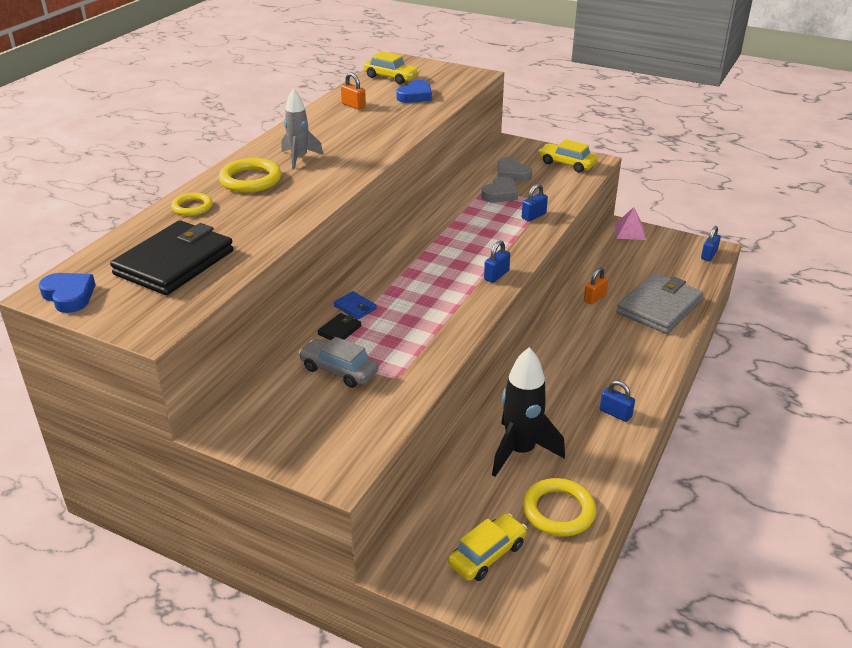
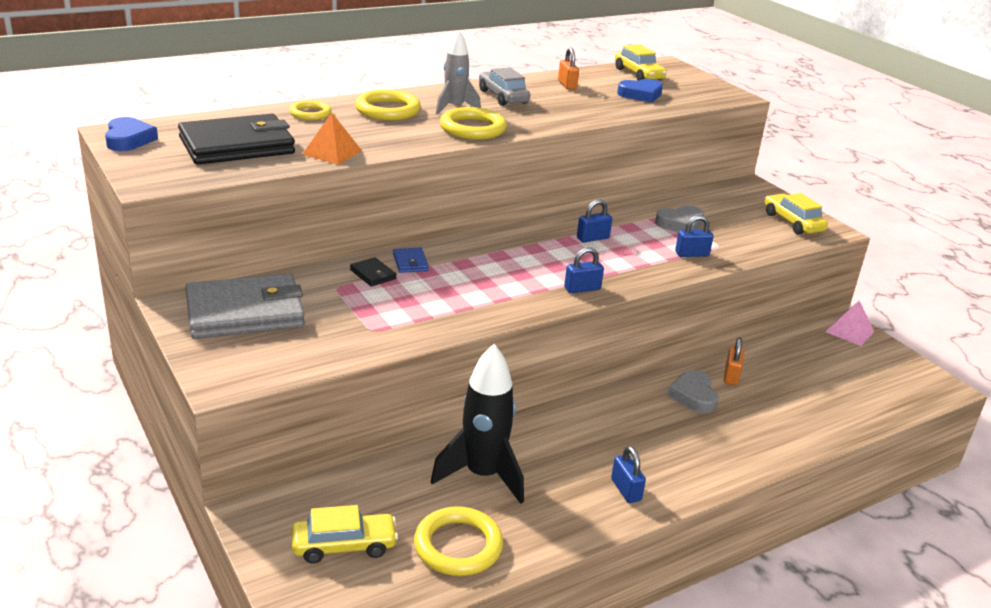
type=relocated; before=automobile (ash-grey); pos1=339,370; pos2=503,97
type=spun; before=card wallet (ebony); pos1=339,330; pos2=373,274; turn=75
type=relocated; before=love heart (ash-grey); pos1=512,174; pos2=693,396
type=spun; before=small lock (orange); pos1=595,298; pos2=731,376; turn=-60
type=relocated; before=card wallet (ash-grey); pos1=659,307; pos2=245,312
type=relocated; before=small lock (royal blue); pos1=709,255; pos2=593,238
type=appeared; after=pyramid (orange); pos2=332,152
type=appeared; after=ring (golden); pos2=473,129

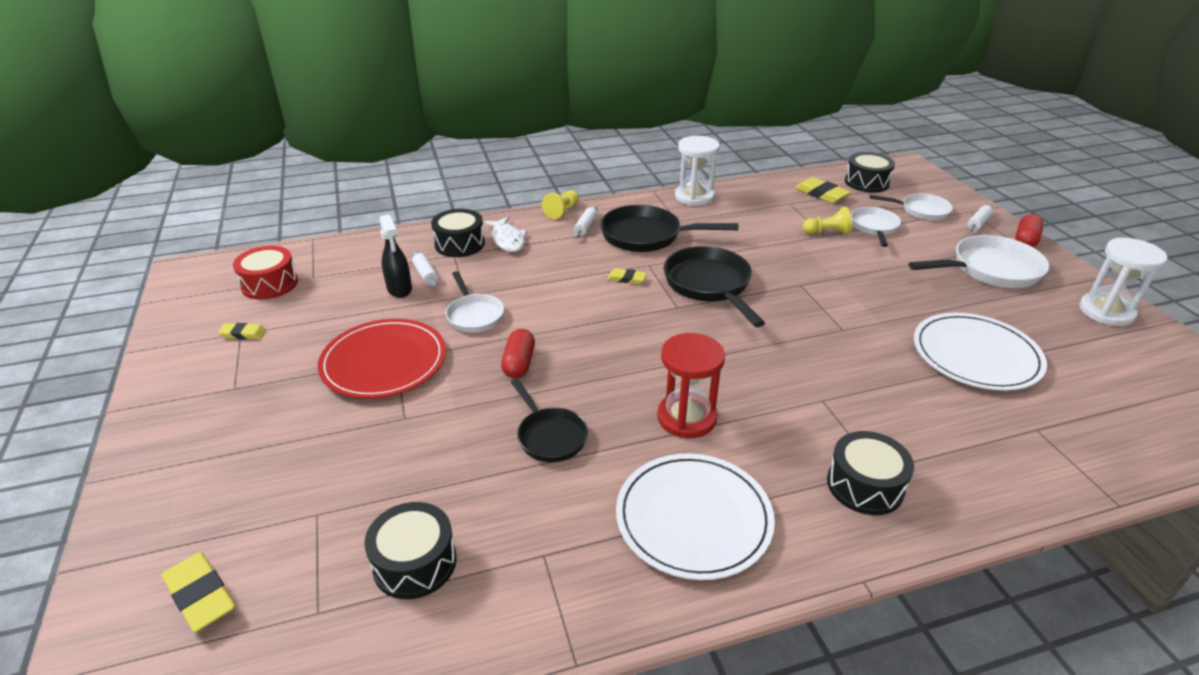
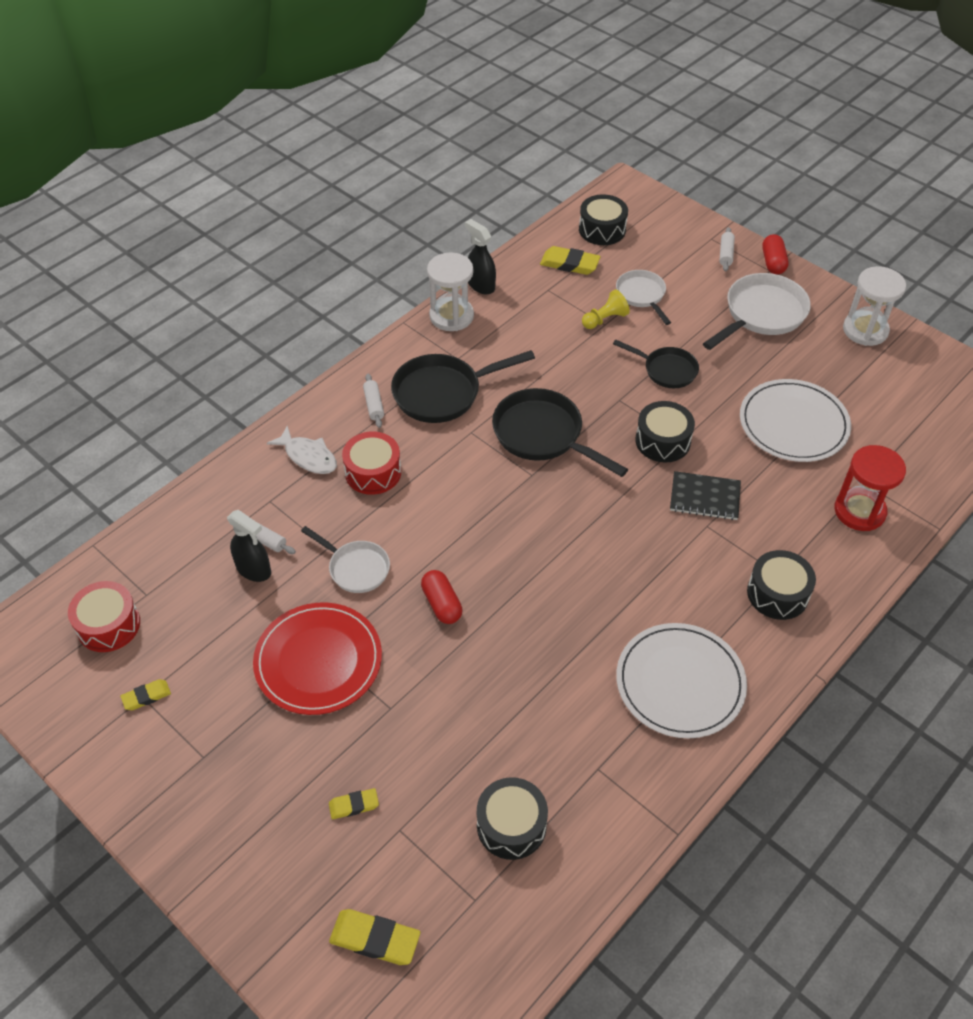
type=relocated; before=drum (ebony); pos1=459,244; pos2=662,441
type=relocated; before=pan (ebony); pos1=550,436; pos2=666,370
type=missing; before=chess pawn (golden); pos1=562,211
type=relocated; before=pencil eraser (golden); pos1=626,279; pos2=354,805
type=relocated; before=hourglass (red); pos1=686,417; pos2=859,511
type=missing; before=pan (white); pos1=921,211
type=appeared; after=drum (red); pos2=373,472
type=appeared; after=spray bottle (ebony); pos2=481,285
type=appeared; after=notepad (ebony); pos2=704,497

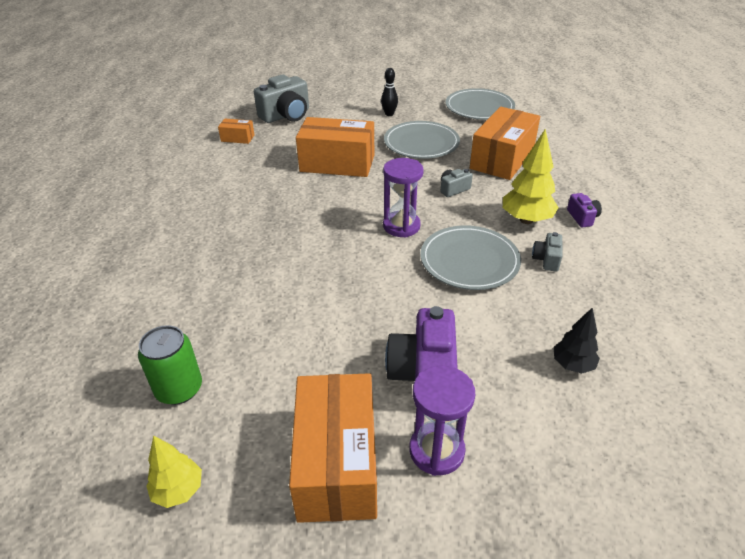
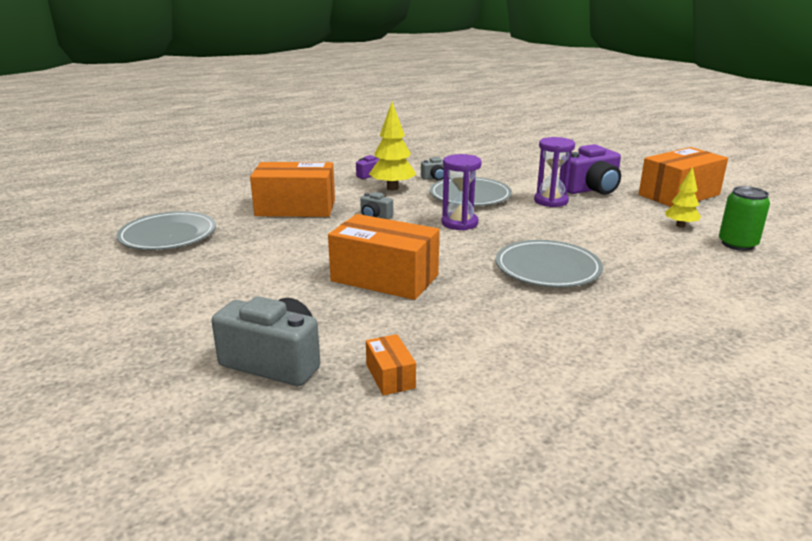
type=relocated; before=fir tree (golden); pos1=178,490; pos2=680,226
type=spun; before=box (orange); pos1=337,163; pos2=384,278; turn=-45
type=missing; before=tenpin (ebony); pos1=389,114
type=relocated; before=flat dish (ash-grey); pos1=421,143; pos2=547,268
type=relocated; before=hourglass (royal purple); pos1=436,451; pos2=551,201
type=missing; before=fir tree (ebony); pos1=572,365

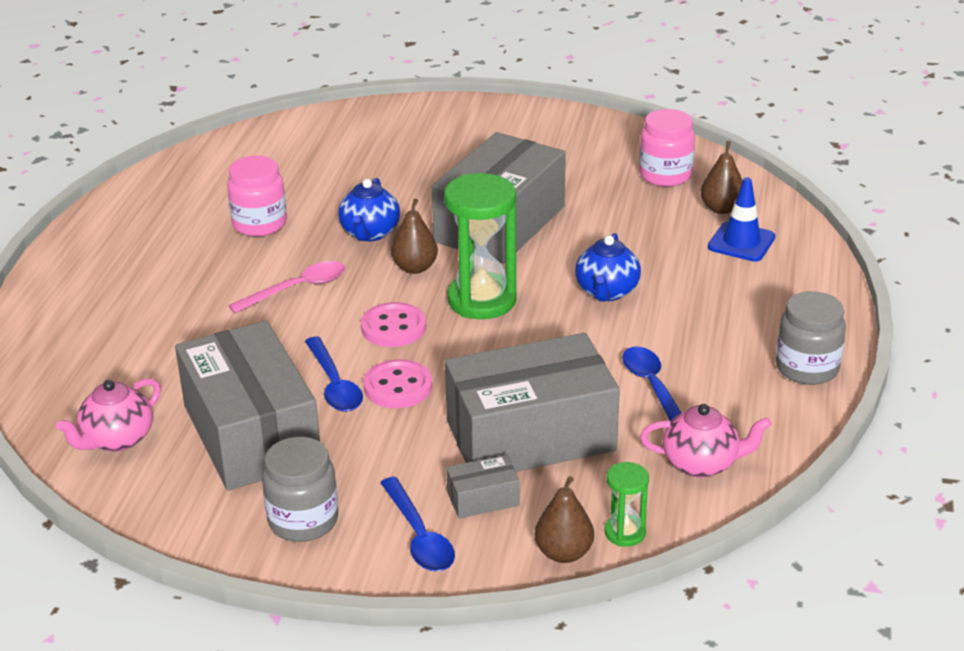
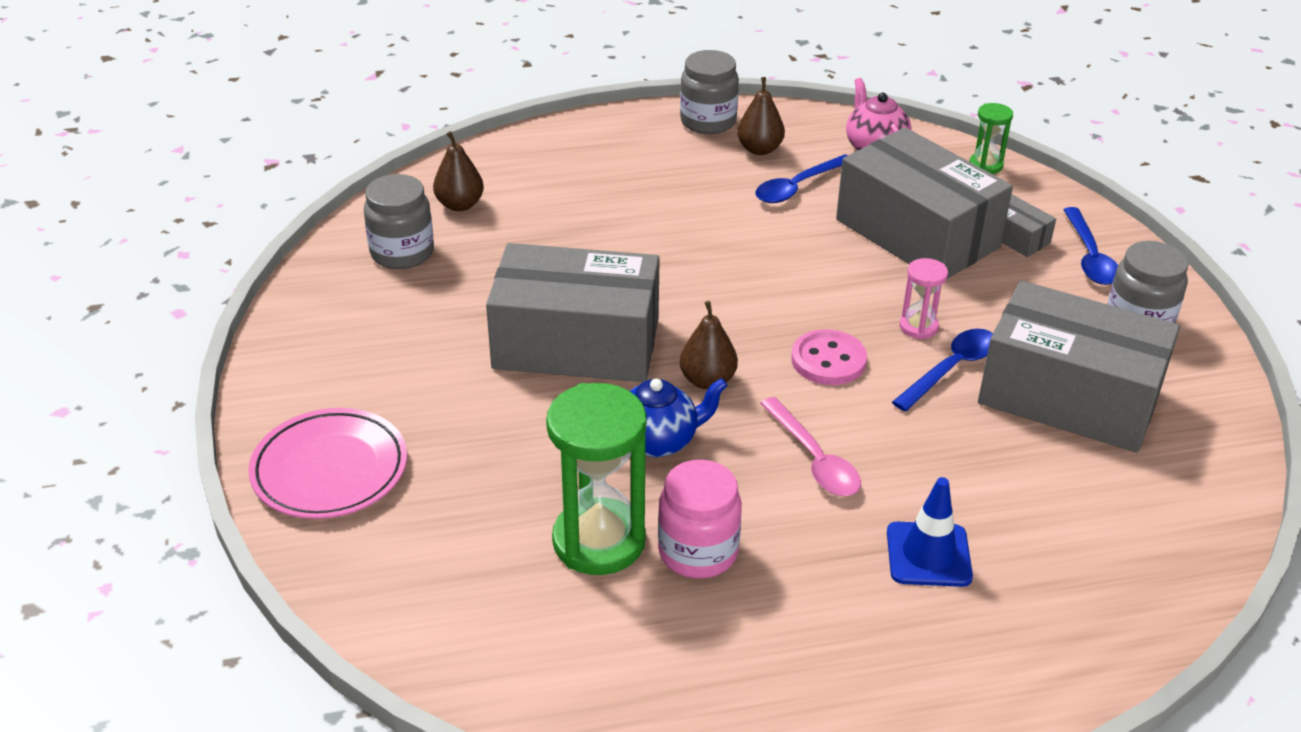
type=missing; before=china teapot (rosy); pos1=117,440
type=spun; before=box (ash-grey); pos1=251,433; pos2=1069,396; turn=75
type=spun; before=teaspoon (rosy); pos1=297,289; pos2=814,459; turn=-150
type=exchanged; before=sewing button (rosy); after=hourglass (rosy); pos1=398,387; pos2=918,327
type=spun; before=teaspoon (royal blue); pos1=419,536; pos2=1089,256; turn=135
type=relocated; before=hourglass (green); pos1=482,300; pos2=599,541
type=relocated; before=pear (dark brown); pos1=564,553; pos2=759,149
type=missing; before=china teapot (royal blue); pos1=607,292
type=colour; before=preserve jar (rosy); after=preserve jar (ash-grey); pos1=665,175; pos2=402,253
type=relocated; before=road cone (royal blue); pos1=741,242; pos2=928,555
type=appeared; after=flat dish (rosy); pos2=330,470

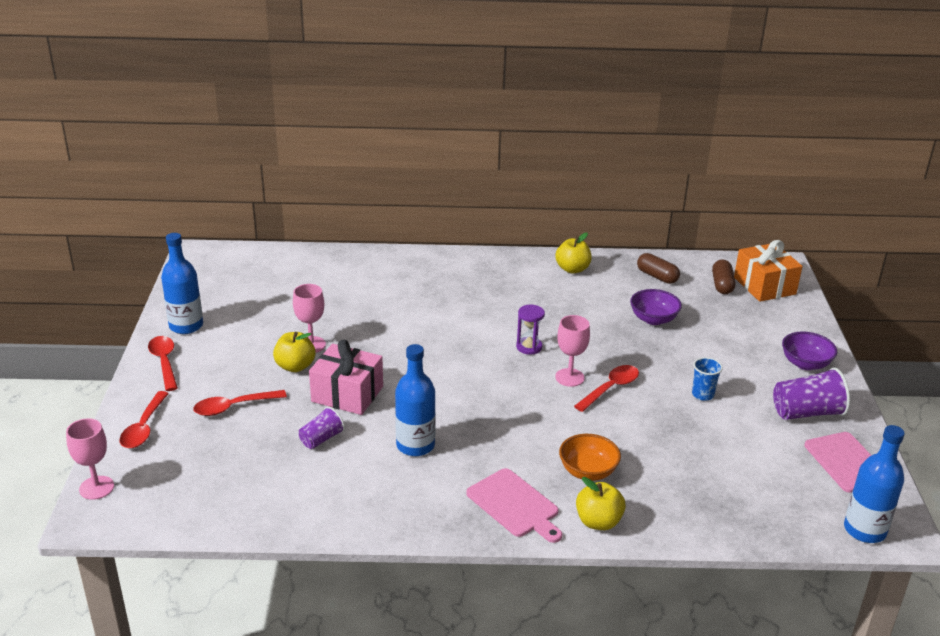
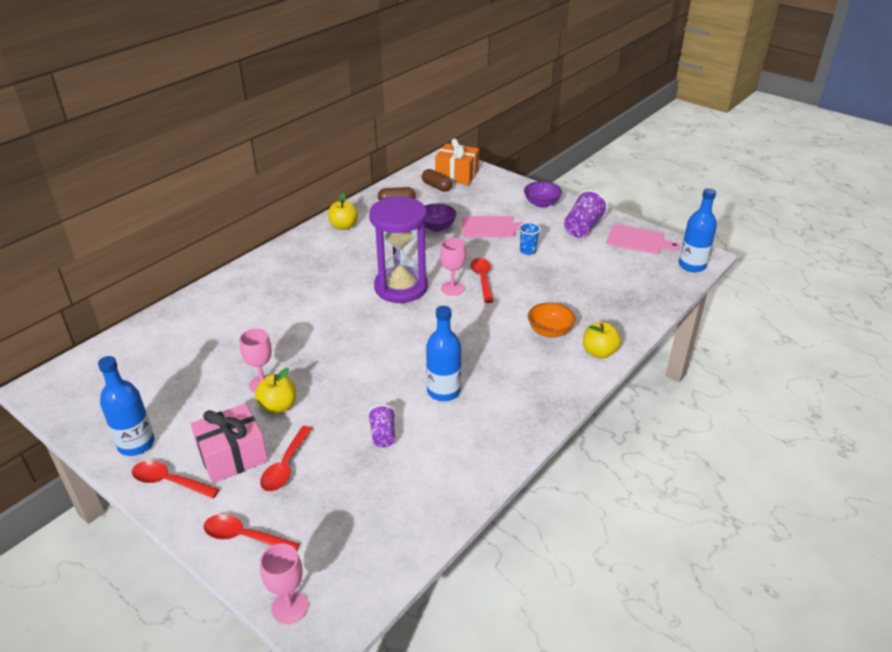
type=spun; before=teaspoon (red); pos1=144,428; pos2=244,537; turn=150
type=relocated; before=gift (rosy); pos1=347,394; pos2=232,455
type=relocated; before=cutting board (rosy); pos1=514,505; pos2=490,227
type=size; before=hourglass (royal purple); pos1=529,347; pos2=401,287; scale=2.47

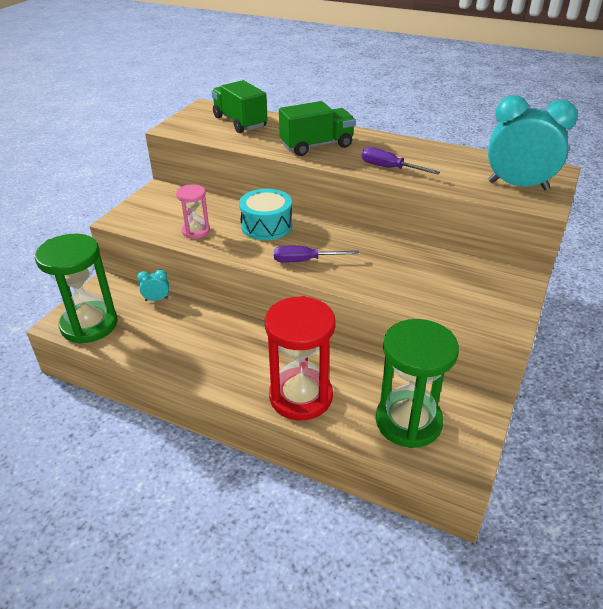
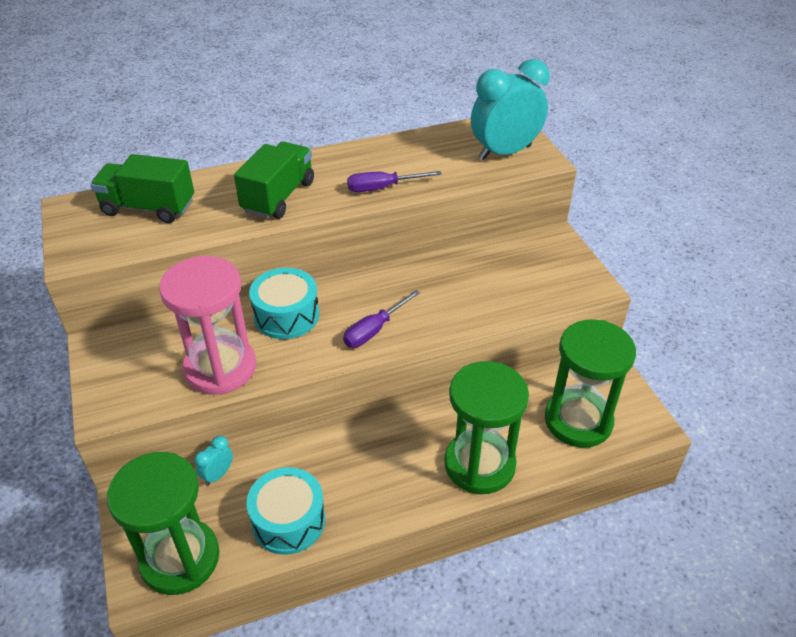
type=size; before=hourglass (rosy); pos1=196,231; pos2=220,368; scale=1.93
type=colour; before=hourglass (red); after=hourglass (green); pos1=301,396; pos2=479,464
type=appeared; after=drum (aqua); pos2=288,521

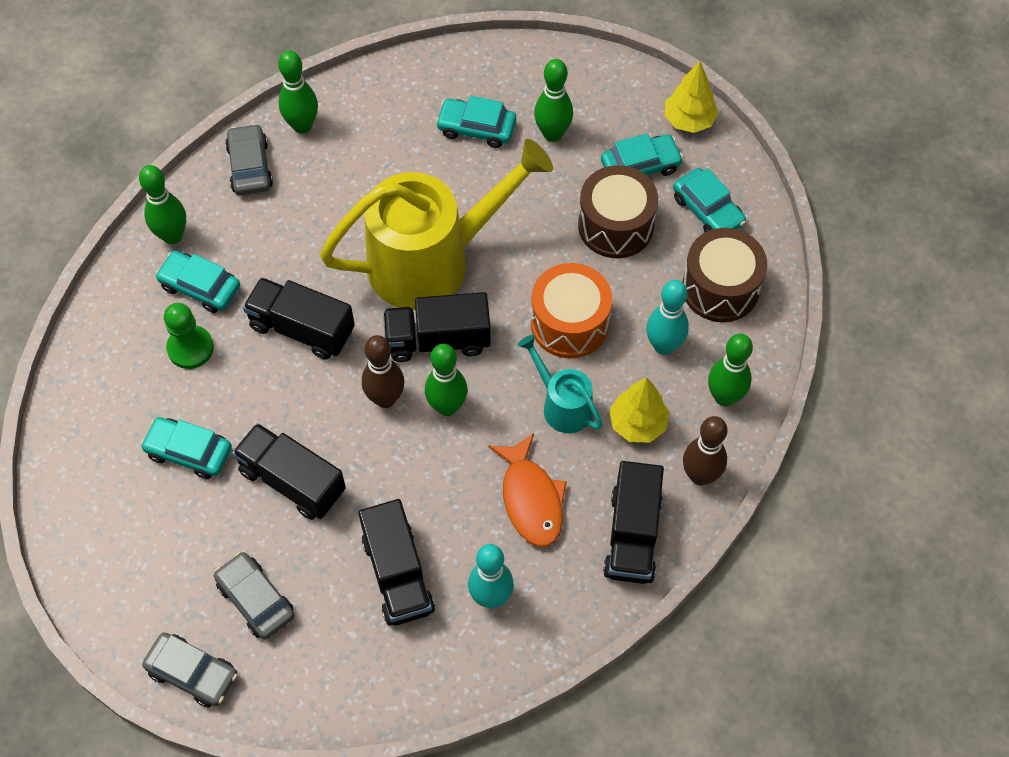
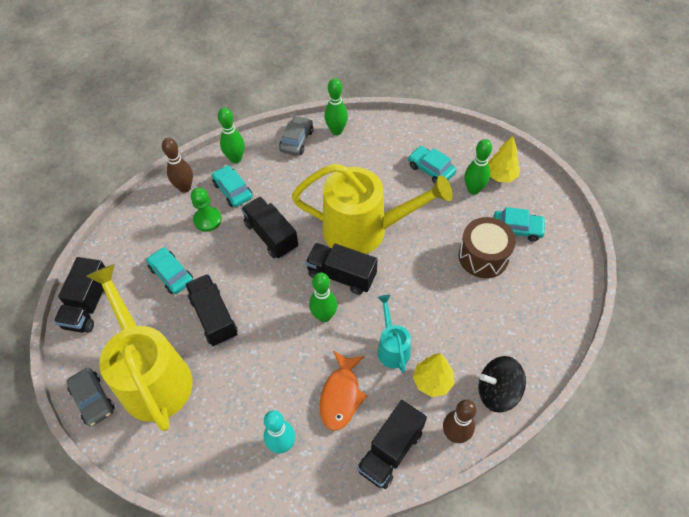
type=exchanged; before=automobile (ash-grey); after=sprinkling can (golden); pos1=255,600; pos2=152,375
type=relocated; before=lorry (ebony); pos1=398,574; pos2=89,304
type=relocated; before=tenpin (dark brown); pos1=385,398; pos2=185,188
type=missing; before=drum (orange); pos1=569,323
type=missing; before=tenpin (aqua); pos1=663,346
type=relocated; before=fir tree (golden); pos1=689,120; pos2=500,176
type=missing; before=automobile (aqua); pos1=708,210
type=missing; before=drum (dark brown); pos1=720,288
type=exchanged; before=tenpin (green); after=toy top (ebony); pos1=724,397; pos2=497,391

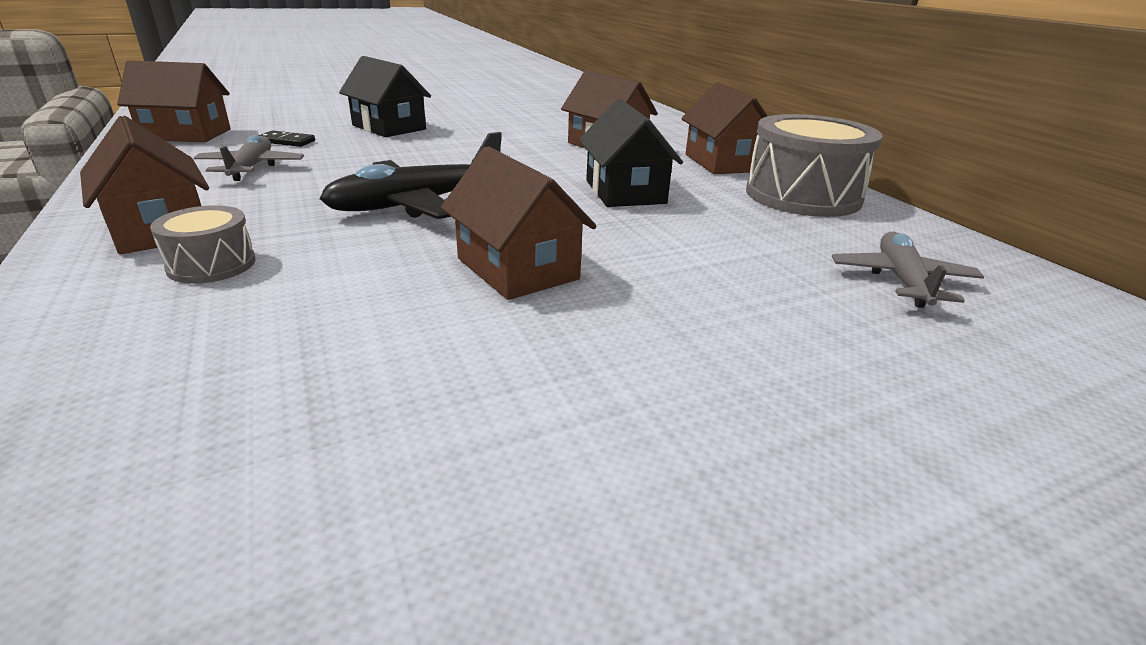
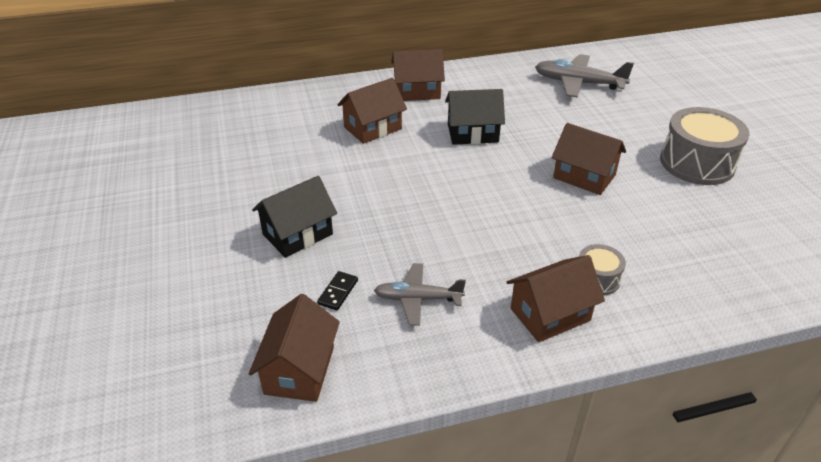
type=missing; before=aeroplane (ebony); pos1=417,204
type=spun; before=house (dark brown); pos1=517,269; pos2=584,176; turn=60
type=relocated; before=drum (ash-grey); pos1=802,196; pos2=697,163
type=size; before=aeroplane (ash-grey); pos1=902,280; pos2=578,83; scale=1.52

